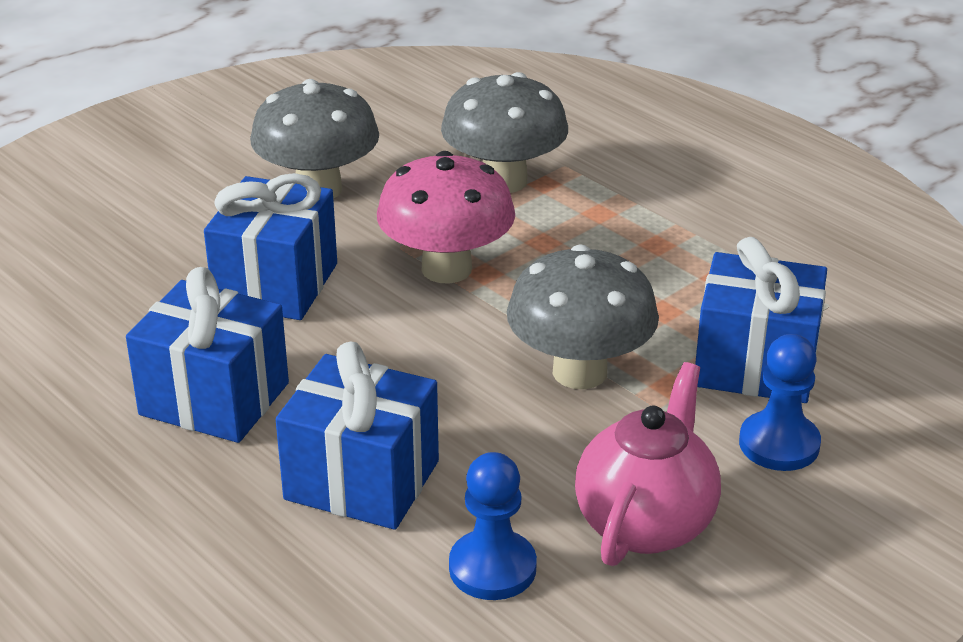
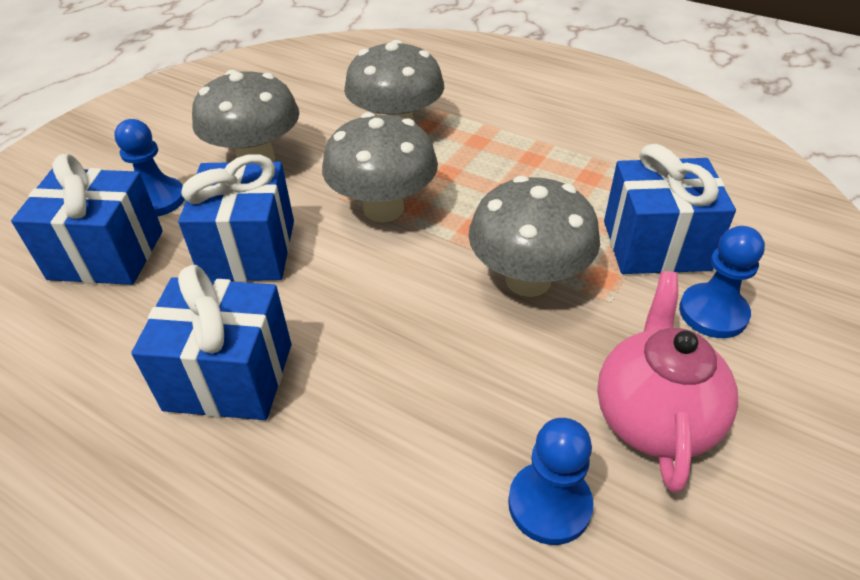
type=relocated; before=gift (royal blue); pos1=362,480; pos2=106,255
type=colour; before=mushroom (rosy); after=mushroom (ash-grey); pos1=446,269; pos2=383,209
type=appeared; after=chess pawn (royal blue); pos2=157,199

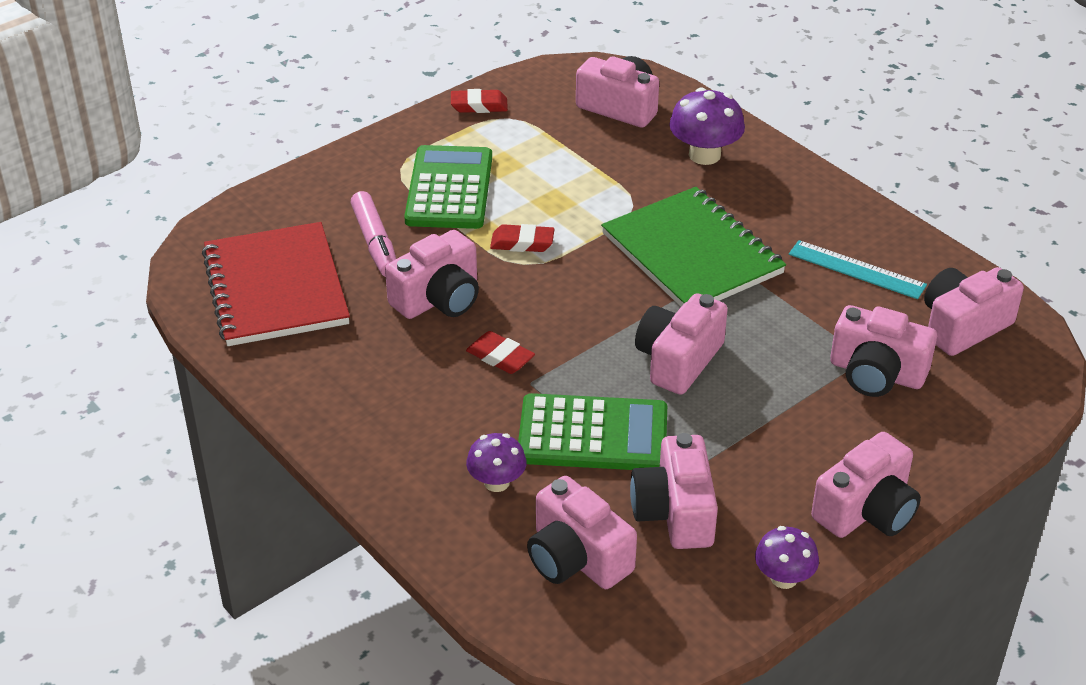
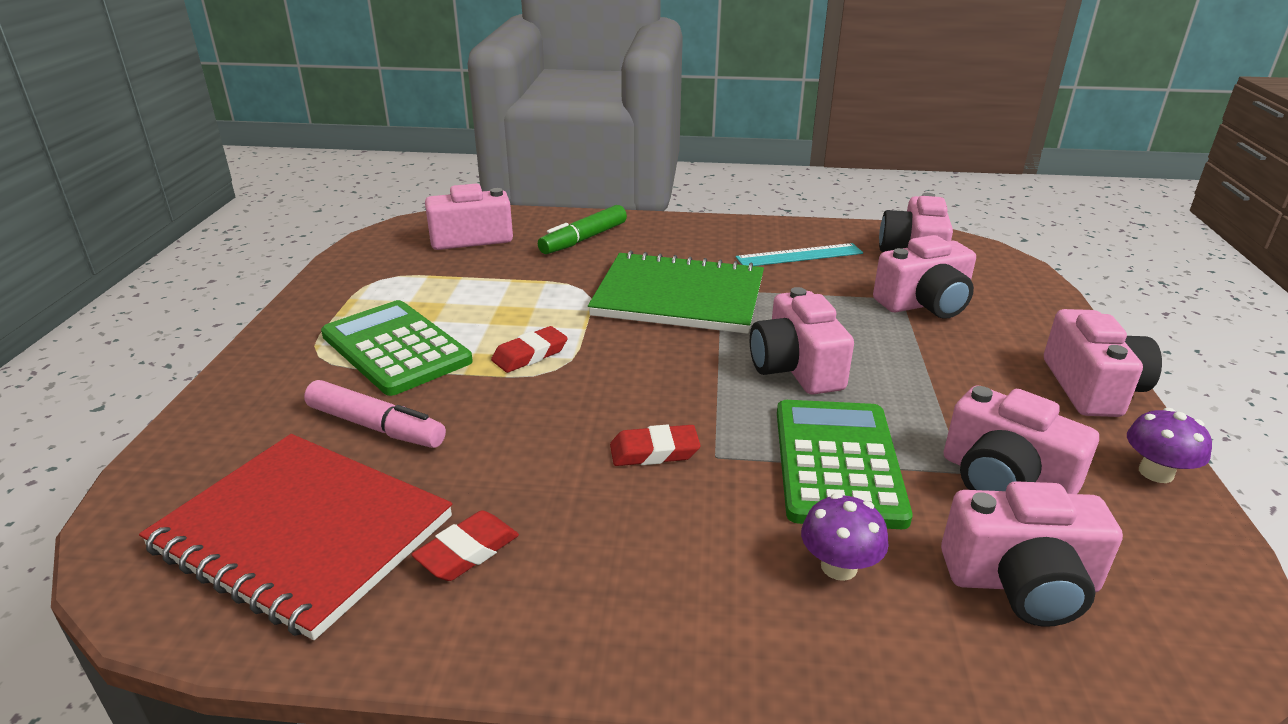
type=missing; before=photo camera (rosy); pos1=438,298
type=relocated; before=pencil eraser (red); pos1=479,105; pos2=467,551
type=spun; before=adding machine (green); pos1=593,434; pos2=837,463; turn=-45
type=exchanged; before=mushroom (royal purple); after=marker (green); pos1=704,155; pos2=584,239

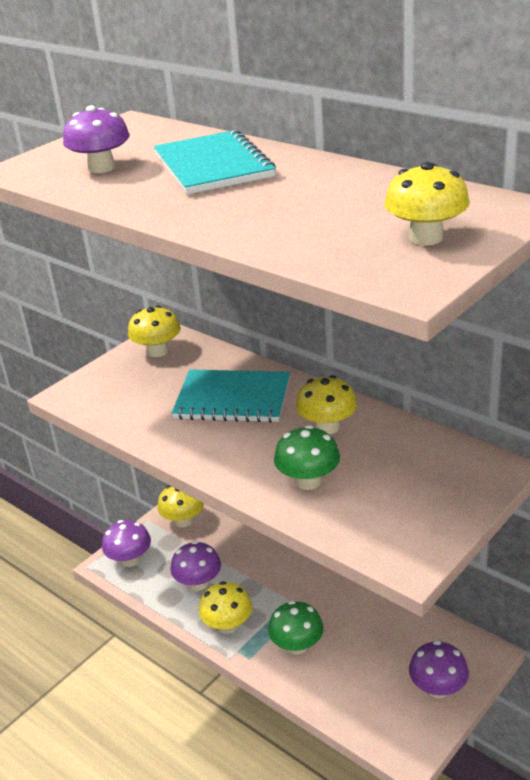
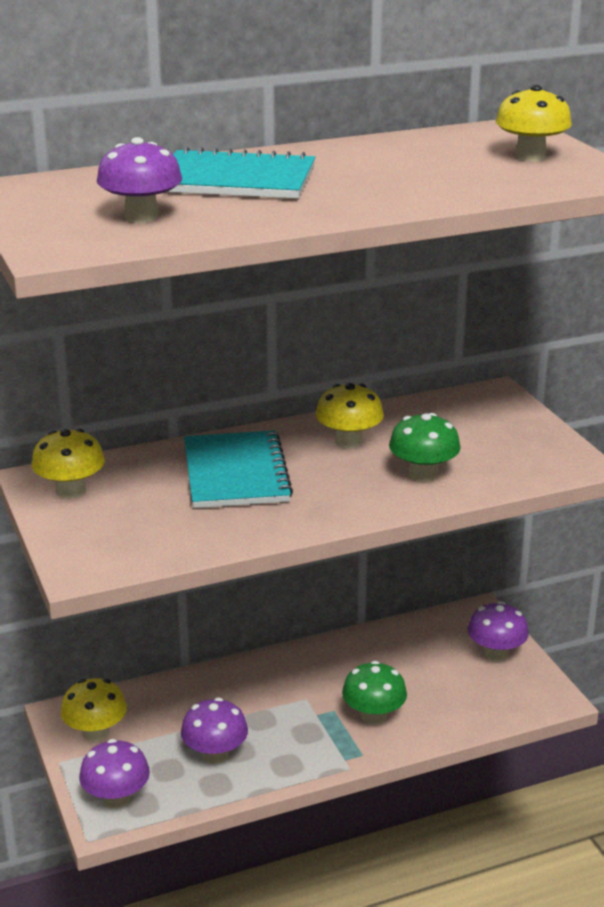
type=spun; before=notepad (aqua); pos1=233,399; pos2=235,473; turn=-45
type=missing; before=mushroom (golden); pos1=228,625

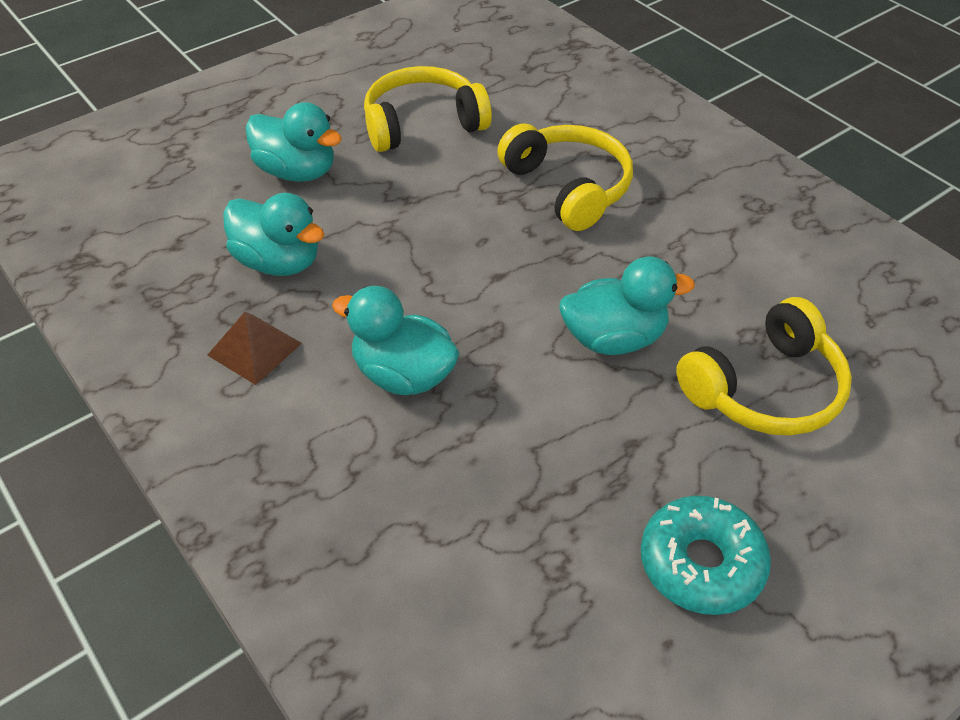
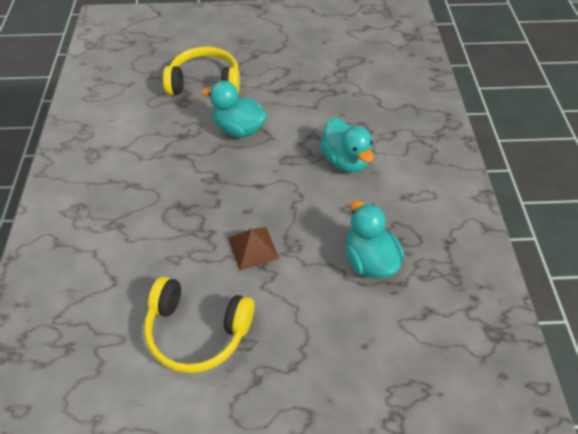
type=relocated; before=pyramid (dark brown); pos1=254,349; pos2=253,248
type=missing; before=toy duck (aqua); pos1=297,172
type=missing; before=headphones (golden); pos1=568,187
type=missing; before=doughnut (aqua); pos1=701,563

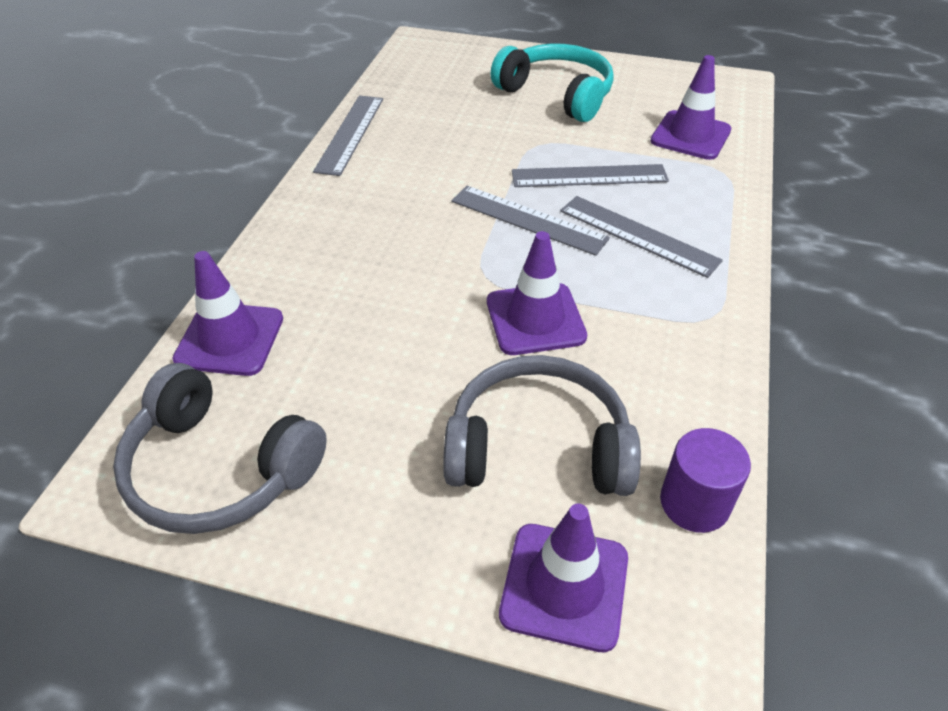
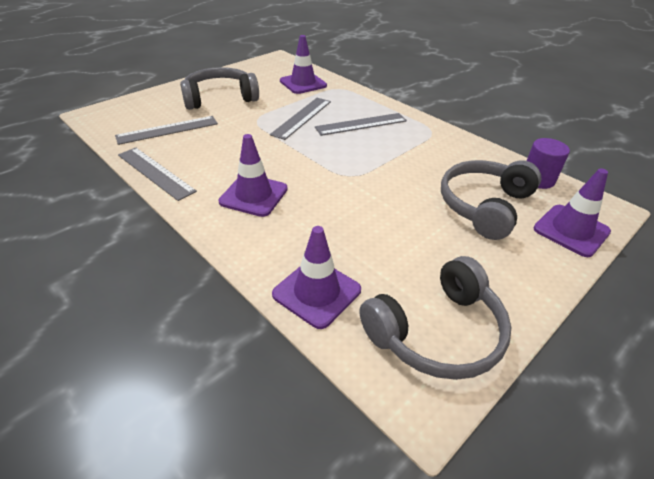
type=relocated; before=measuring stick (ash-grey); pos1=528,219; pos2=167,130
type=relocated; before=road cone (royal purple); pos1=535,319; pos2=254,195
type=colour; before=headphones (aqua); after=headphones (ash-grey); pos1=557,94; pos2=220,98

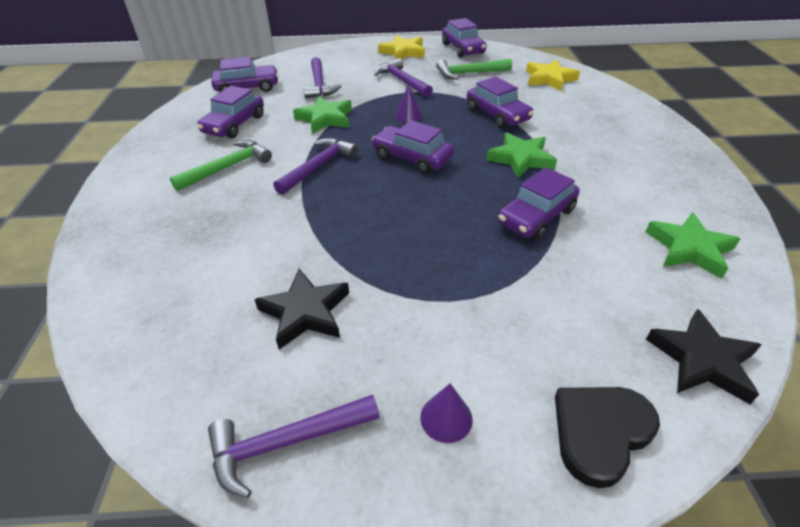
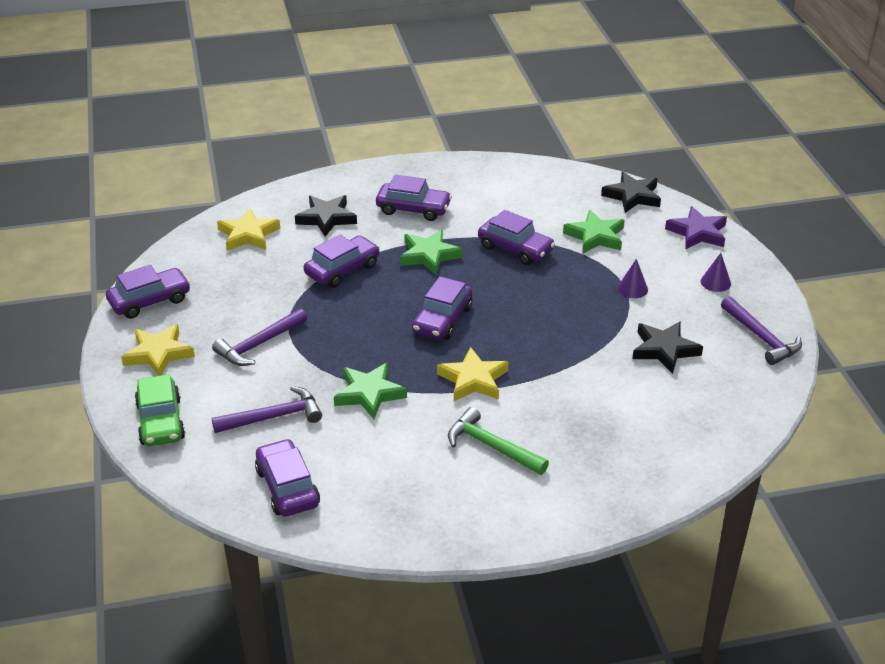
type=relocated; before=automobile (royal purple); pos1=234,124; pos2=413,209
type=exchanged; before=carpenter's hammer (royal purple); after=star (golden); pos1=318,167; pos2=473,380
type=relocated; before=cone shape (royal purple); pos1=408,116; pos2=632,289
type=missing; before=carpenter's hammer (green); pos1=469,73
type=exchanged; before=love heart (ebony); after=star (royal purple); pos1=600,432; pos2=697,233
type=relocated; before=star (green); pos1=689,249; pos2=595,236
type=appeared; after=automobile (green); pos2=161,421
type=appeared; after=star (ebony); pos2=326,218

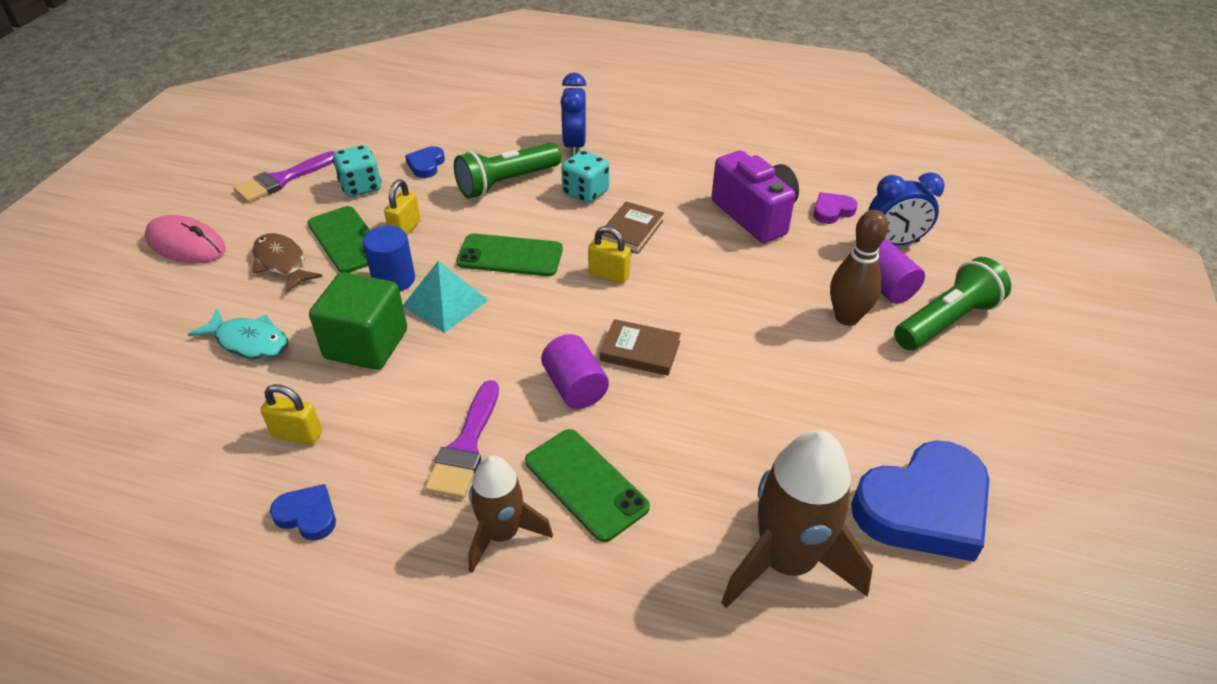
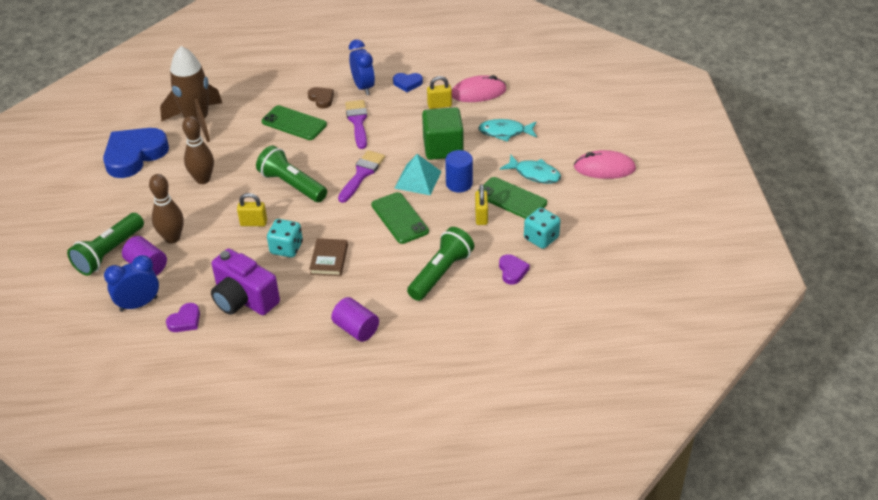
type=relocated; before=brush (royal purple); pos1=282,180; pos2=362,174
type=colour; before=fish figure (dark brown); after=fish figure (aqua); pos1=282,263; pos2=534,174
type=colour; before=love heart (royal blue); after=love heart (royal purple); pos1=426,165; pos2=512,271
type=spun; before=smartphone (green); pos1=510,256; pos2=400,218; turn=75
type=exchanged; before=rocket (dark brown); after=love heart (dark brown); pos1=502,533; pos2=321,99
type=relocated; before=cylinder (royal purple); pos1=575,387; pos2=356,329
type=relocated; before=clock (royal blue); pos1=574,146; pos2=363,87
type=relocated; before=game die (aqua); pos1=585,193; pos2=286,248
type=relocated; before=small lock (golden); pos1=609,275; pos2=253,223
type=exchanged; before=hardcover (dark brown); after=flashlight (green); pos1=640,351; pos2=292,185
type=appeared; after=tenpin (dark brown); pos2=203,179
type=appeared; after=PC mouse (rosy); pos2=478,92

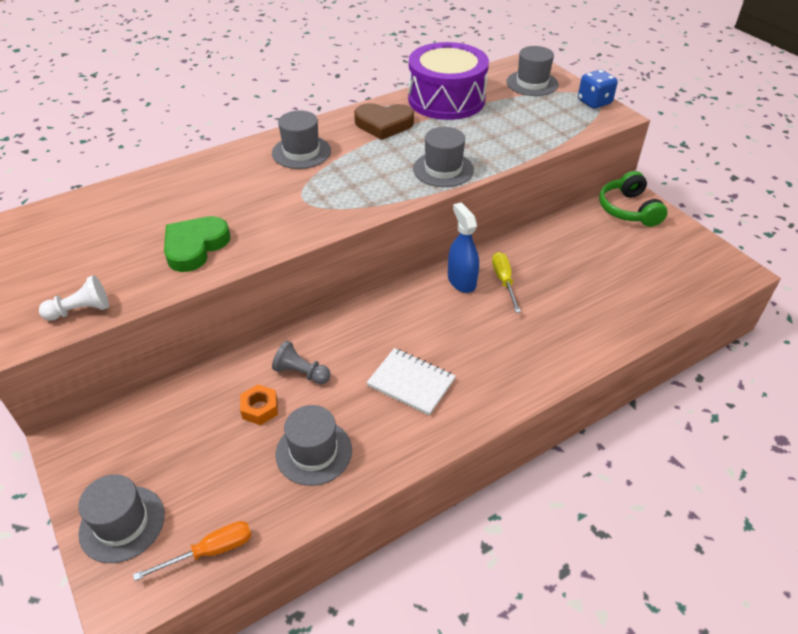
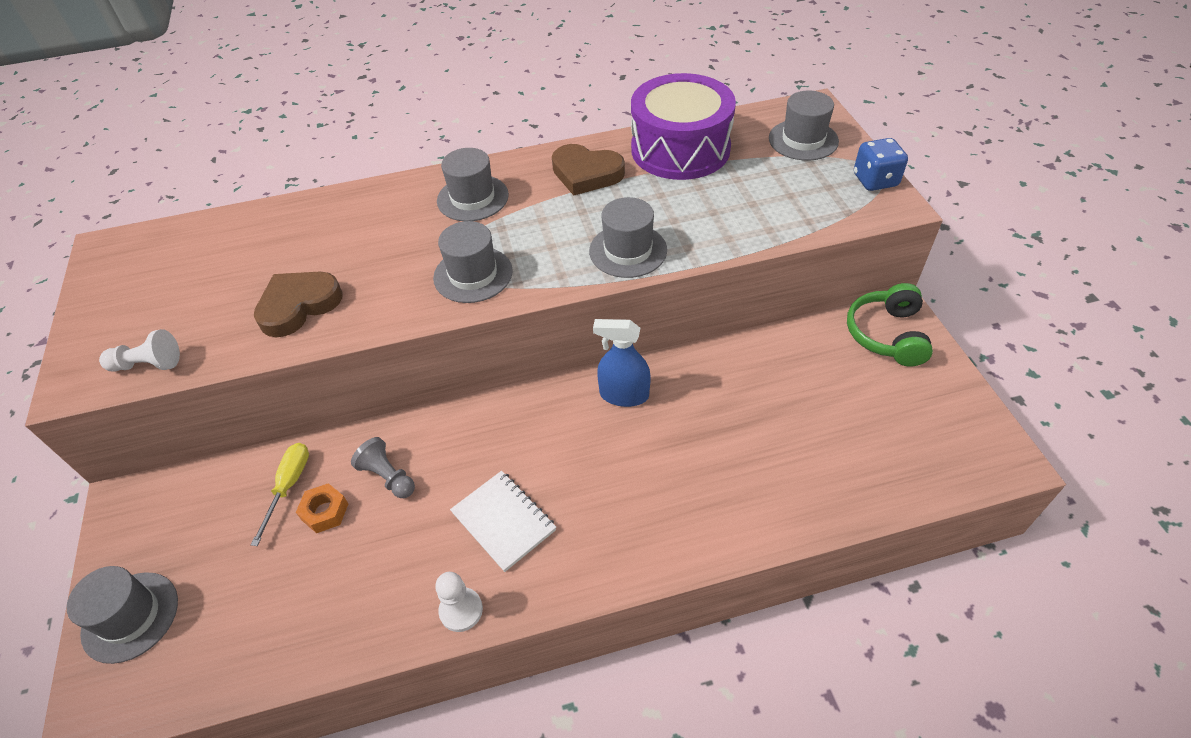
type=missing; before=flat screwdriver (orange); pos1=210,551
type=colour; before=love heart (green); after=love heart (dark brown); pos1=195,247; pos2=298,306
type=relocated; before=hat (ash-grey); pos1=314,452; pos2=473,274
type=spun; before=spray bottle (royal blue); pos1=461,281; pos2=624,395; turn=-75
type=relocated; before=flat screwdriver (golden); pos1=504,281; pos2=289,486
type=appeared; after=chess pawn (white); pos2=461,610

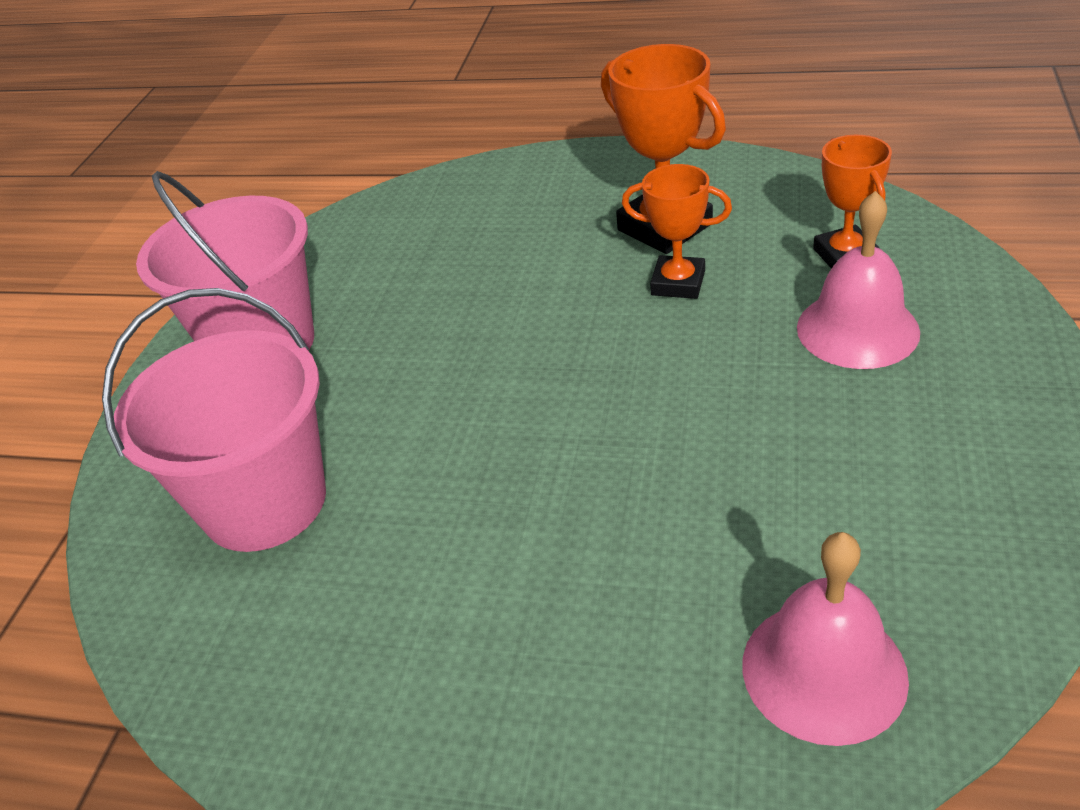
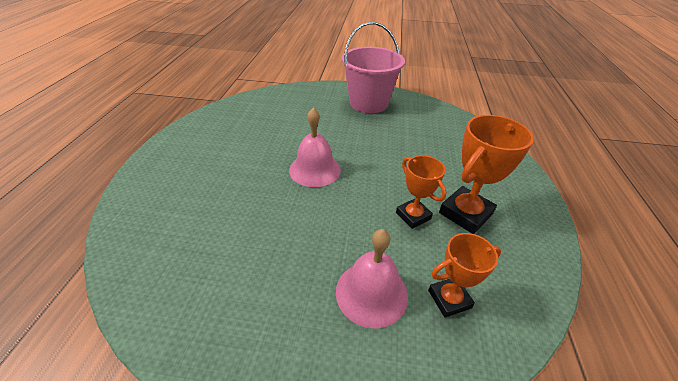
type=missing; before=bucket (rosy); pos1=264,502
type=spun; before=trophy (orange); pos1=678,283; pos2=413,216; turn=-45
type=relocated; before=bell (rosy); pos1=824,670; pos2=315,169

